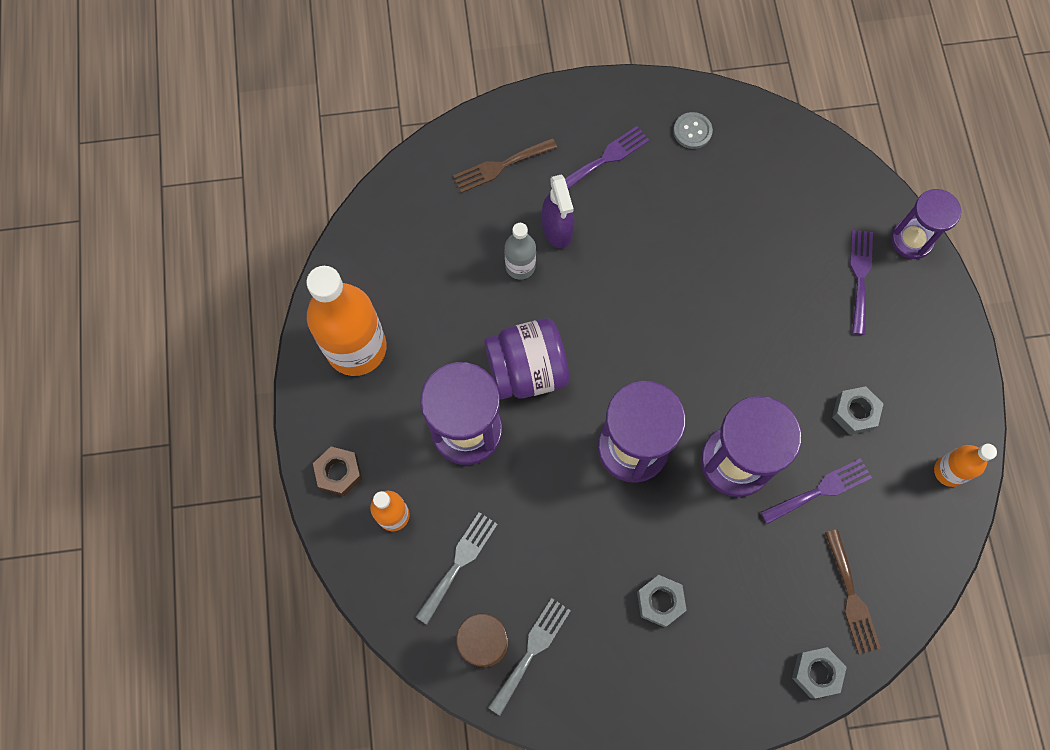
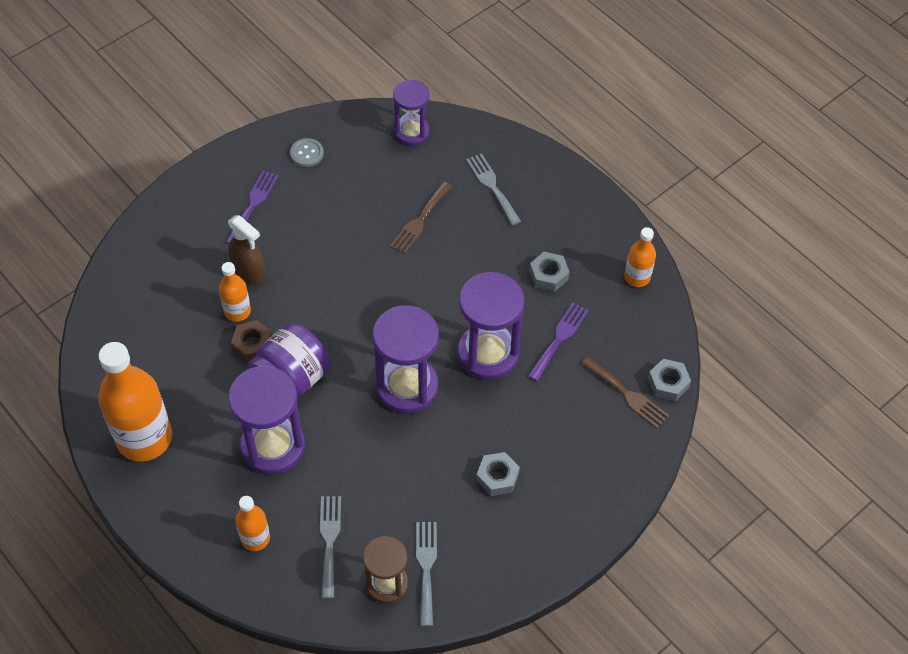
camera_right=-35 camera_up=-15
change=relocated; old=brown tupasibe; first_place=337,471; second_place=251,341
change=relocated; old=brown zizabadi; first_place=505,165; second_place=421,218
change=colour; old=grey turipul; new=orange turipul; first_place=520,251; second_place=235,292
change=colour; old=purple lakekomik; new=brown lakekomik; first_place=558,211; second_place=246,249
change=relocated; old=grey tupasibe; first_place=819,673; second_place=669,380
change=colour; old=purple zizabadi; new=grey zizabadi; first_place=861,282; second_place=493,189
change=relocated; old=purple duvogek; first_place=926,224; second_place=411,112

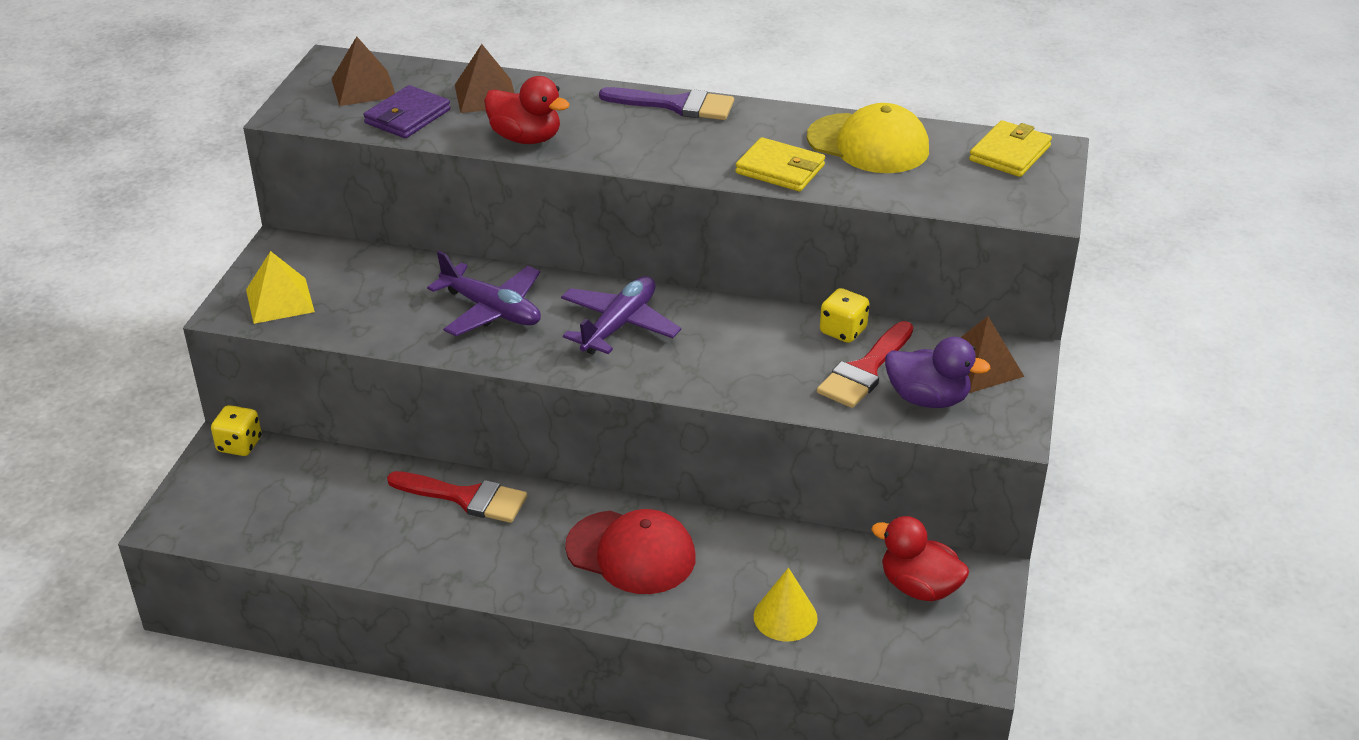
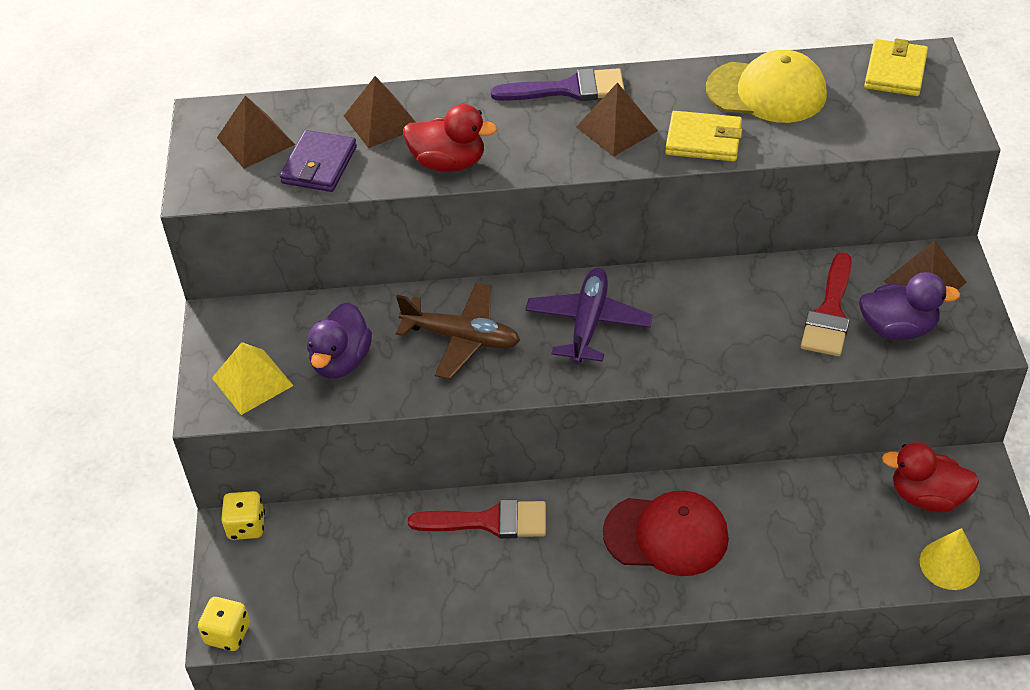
camera_right=-15 camera_up=10
change=colour; old=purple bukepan; new=brown bukepan; first_place=484,293; second_place=458,331
change=relocated; old=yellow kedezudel; first_place=786,604; second_place=950,559
change=relocated; old=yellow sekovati; first_place=844,315; second_place=224,624
change=appeared; new=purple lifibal; second_place=339,340
change=appeared; new=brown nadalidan; second_place=617,119

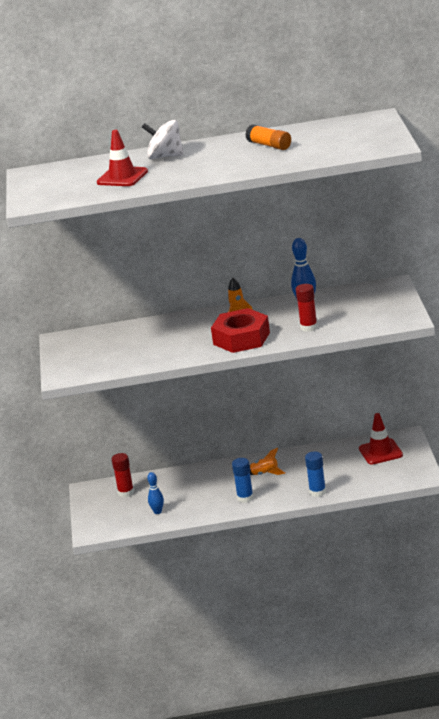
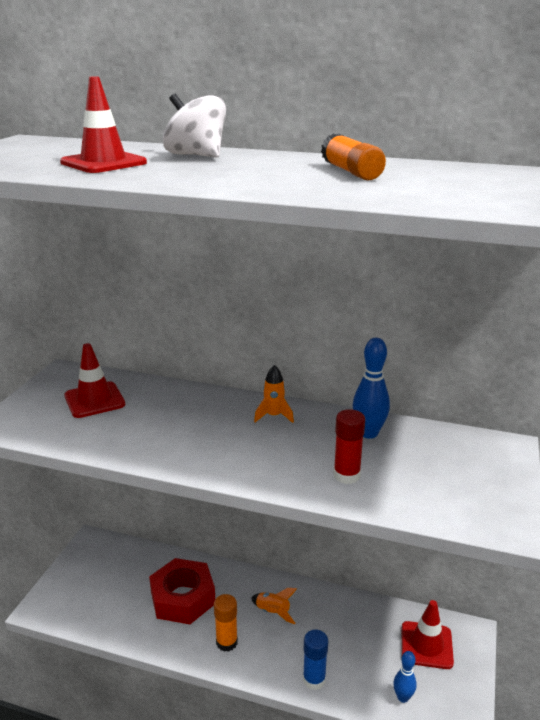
camera_right=20 camera_up=0
change=missing; old=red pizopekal; first_place=123,475
change=relocated; old=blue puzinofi; first_place=155,493; second_place=405,677
change=relocated; old=red tupasibe; first_place=240,330; second_place=182,591
change=colour; old=blue pizopekal; new=orange pizopekal; first_place=243,480; second_place=226,623
change=appeared; new=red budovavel; second_place=94,380

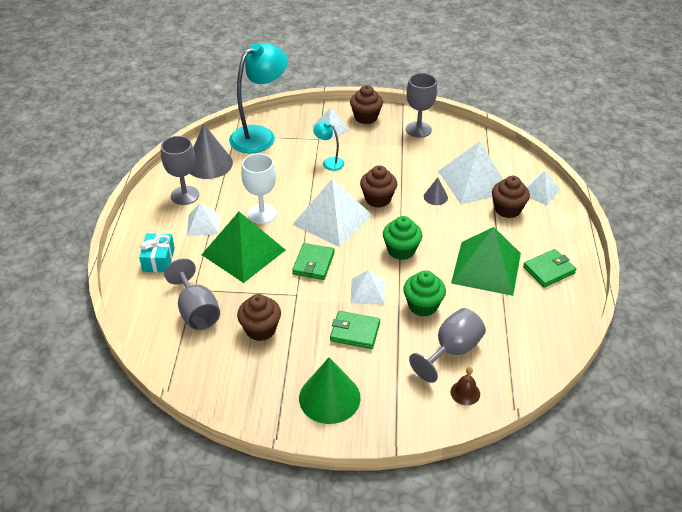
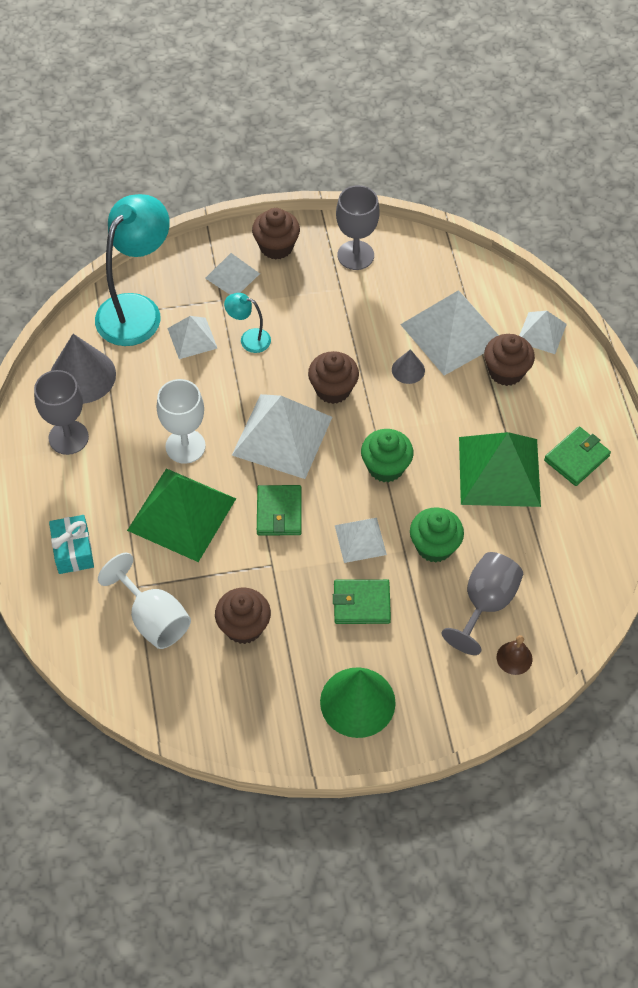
camera_right=-15 camera_up=15
change=colour; old=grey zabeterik; new=white zabeterik; first_place=192,294; second_place=144,601
change=relocated; old=white nadalidan; first_place=203,219; second_place=192,337

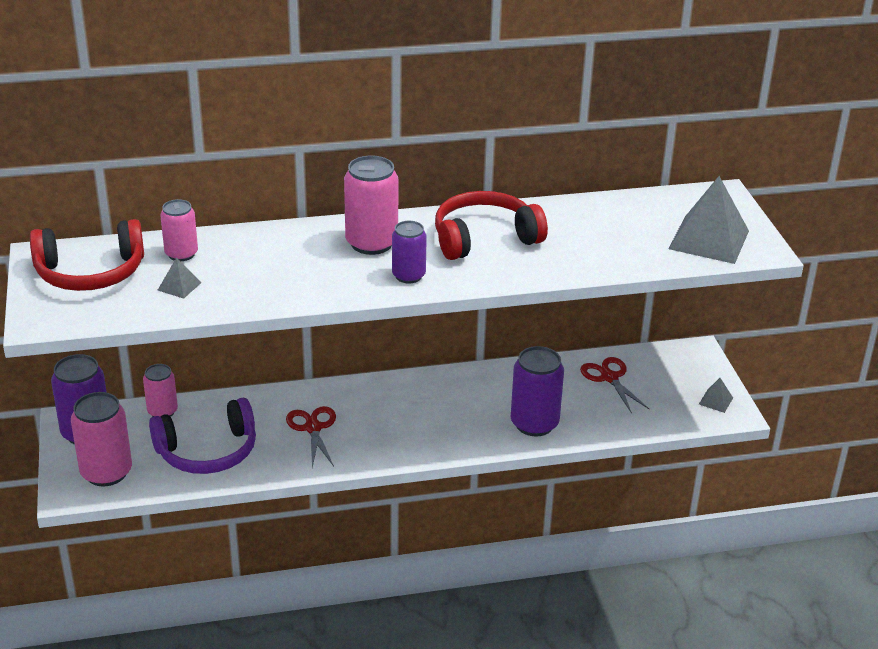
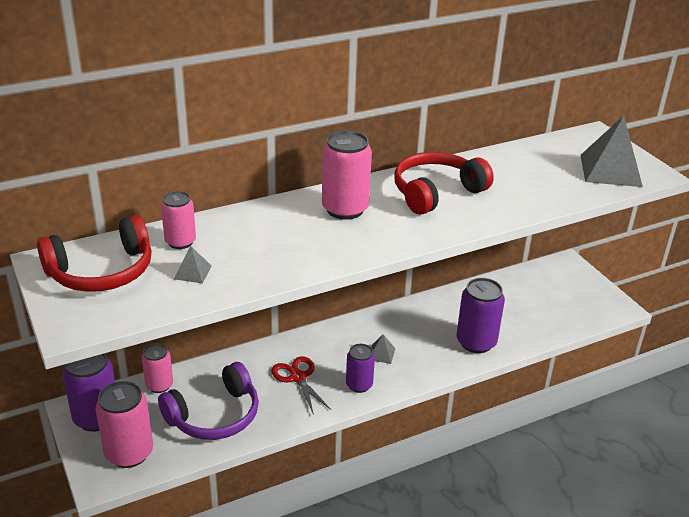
camera_right=-15 camera_up=0
change=relocated; old=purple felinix; first_place=409,252; second_place=360,368
change=missing; old=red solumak; first_place=615,385
change=relocated; old=grey nadalidan; first_place=716,395; second_place=383,349

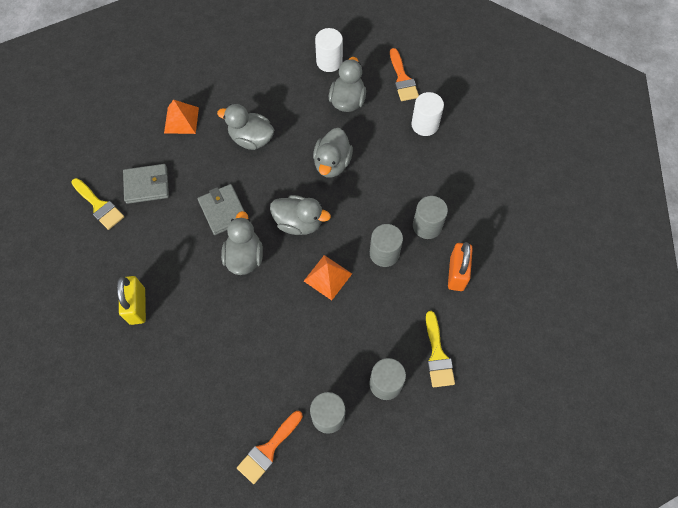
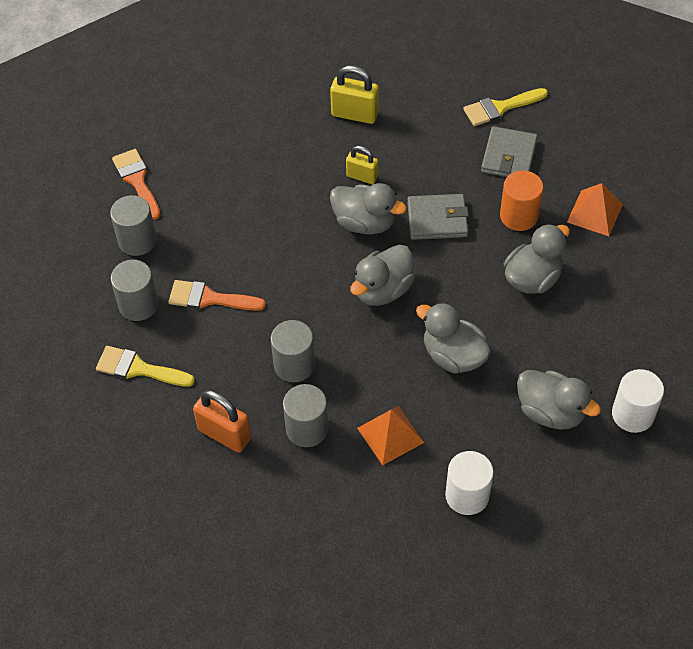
camera_right=115 camera_up=-10
change=relocated; old=orange nadalidan; first_place=328,277; second_place=390,435
change=relocated; old=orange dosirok; first_place=404,74; second_place=217,295
change=appeared; new=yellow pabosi; second_place=362,165
change=appeared; new=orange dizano; second_place=521,200

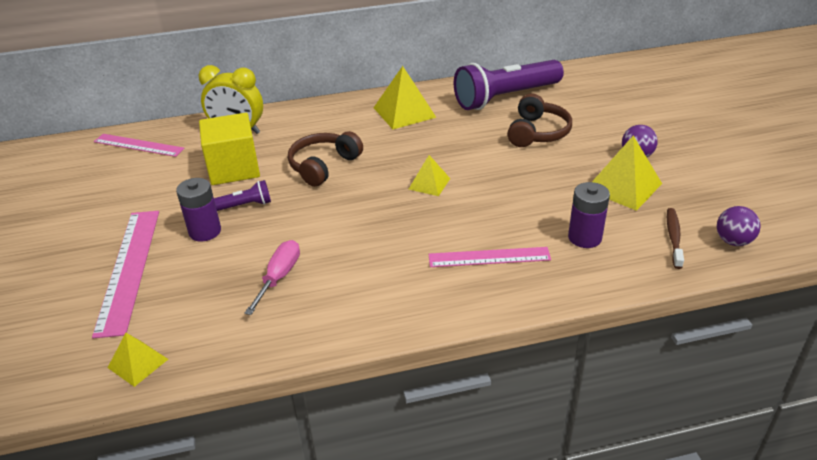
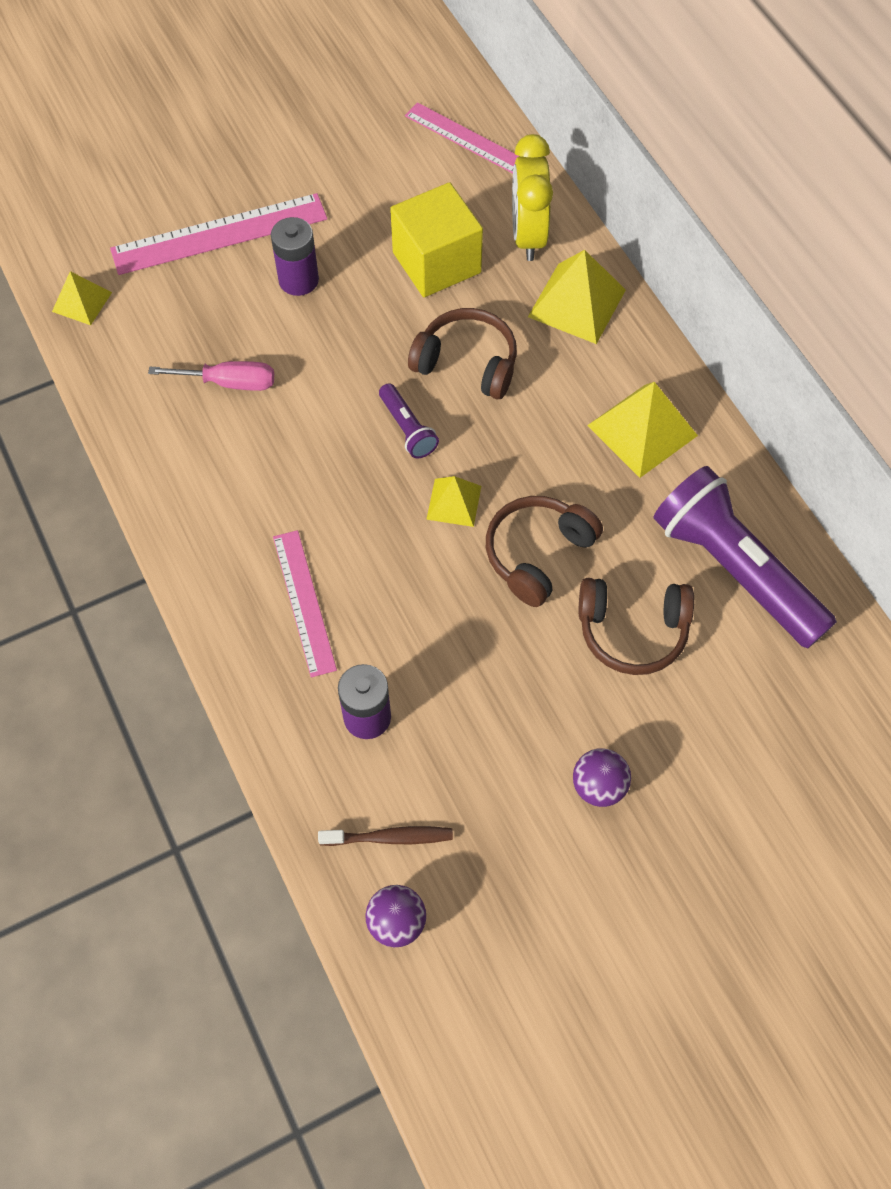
camera_right=75 camera_up=25
change=spun; old=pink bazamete; first_place=139,145; second_place=462,137; degrees=-60
change=relocated; old=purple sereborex; first_place=242,195; second_place=409,420
change=relocated; old=yellow nadalidan; first_place=627,173; second_place=577,297
change=appeared; new=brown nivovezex; second_place=544,551

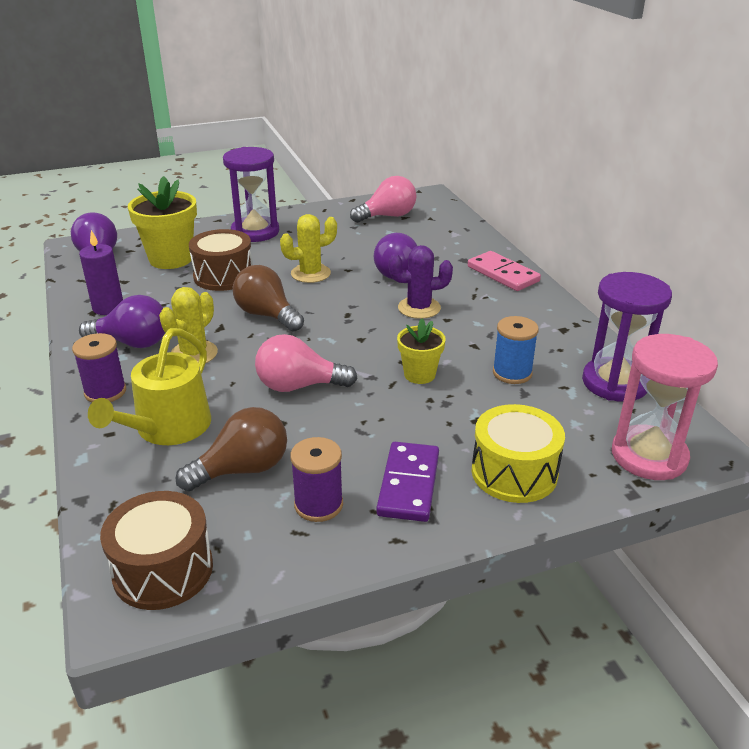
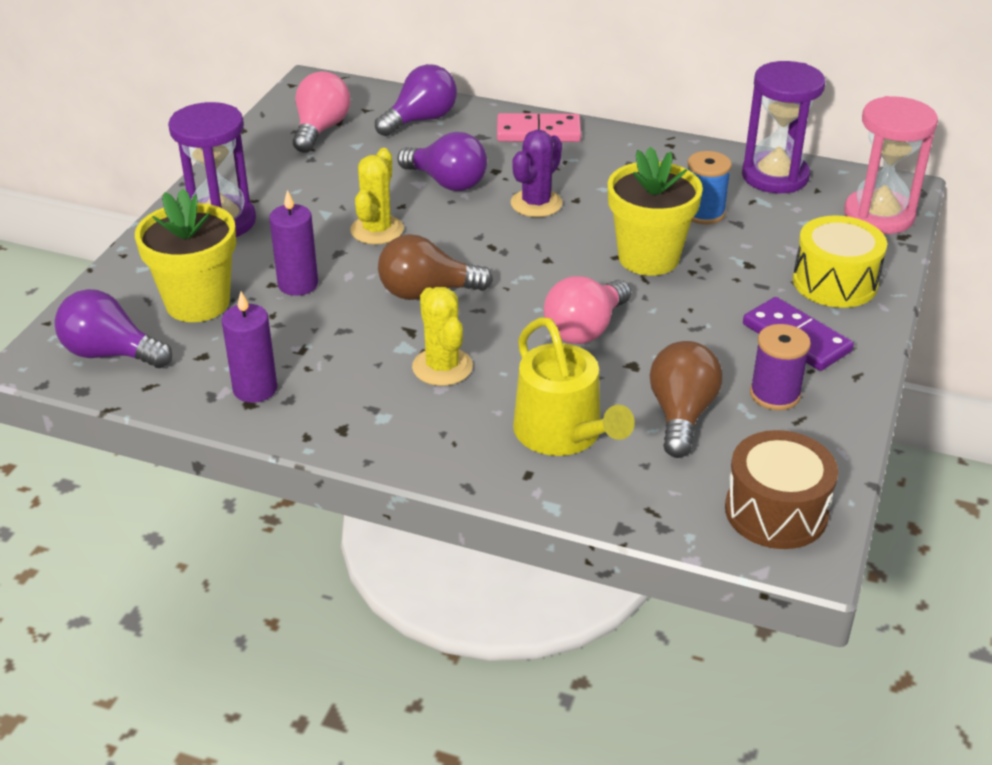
camera_right=-50 camera_up=5
change=missing; old=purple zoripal; first_place=99,367
change=relocated; old=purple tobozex; first_place=122,321; second_place=416,100
change=exchanged; old=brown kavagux; new=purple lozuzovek; first_place=221,260; second_place=293,243
change=size; old=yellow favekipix; first_place=421,351; second_place=655,211; factor=1.73

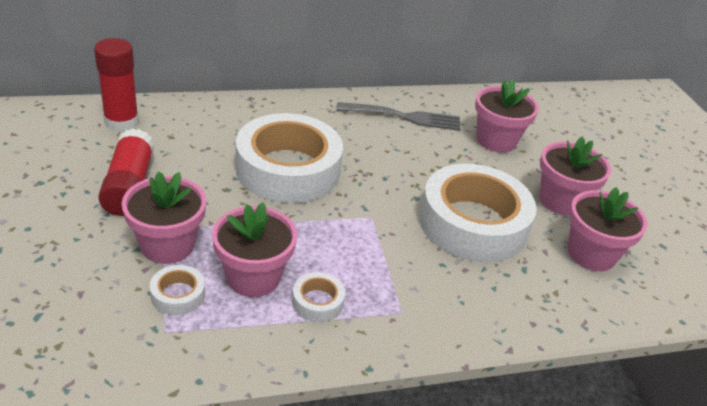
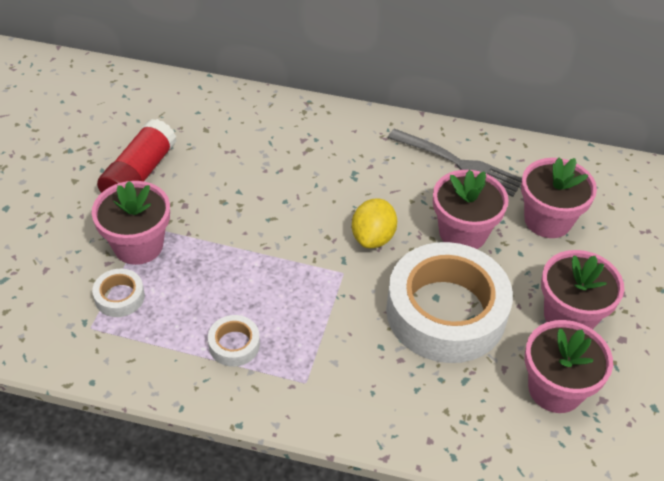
camera_right=30 camera_up=10
change=missing; old=red pizopekal; first_place=116,85
change=relocated; old=pink favekipix; first_place=254,249; second_place=470,209
change=missing; old=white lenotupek; first_place=289,158
change=appeared; new=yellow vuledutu; second_place=374,223

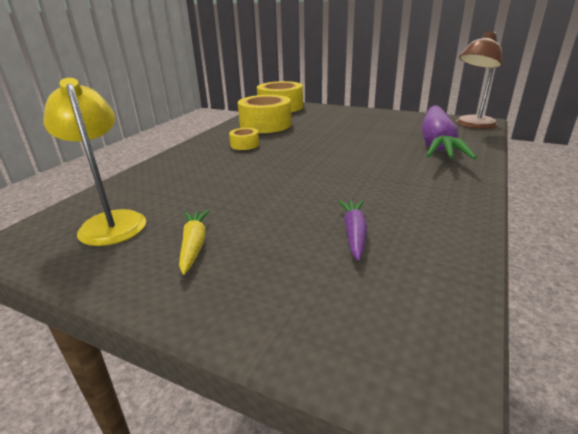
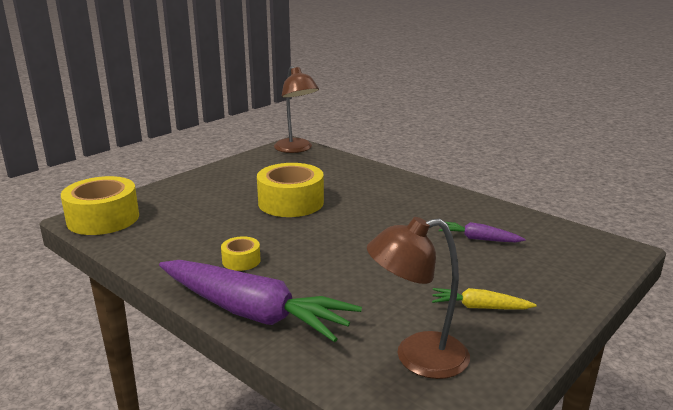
camera_right=-75 camera_up=-5
change=colour; old=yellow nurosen; new=brown nurosen; first_place=94,162; second_place=418,298
change=relocated; old=yellow lenotupek; first_place=264,114; second_place=290,190
change=relocated; old=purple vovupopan; first_place=449,132; second_place=260,301

